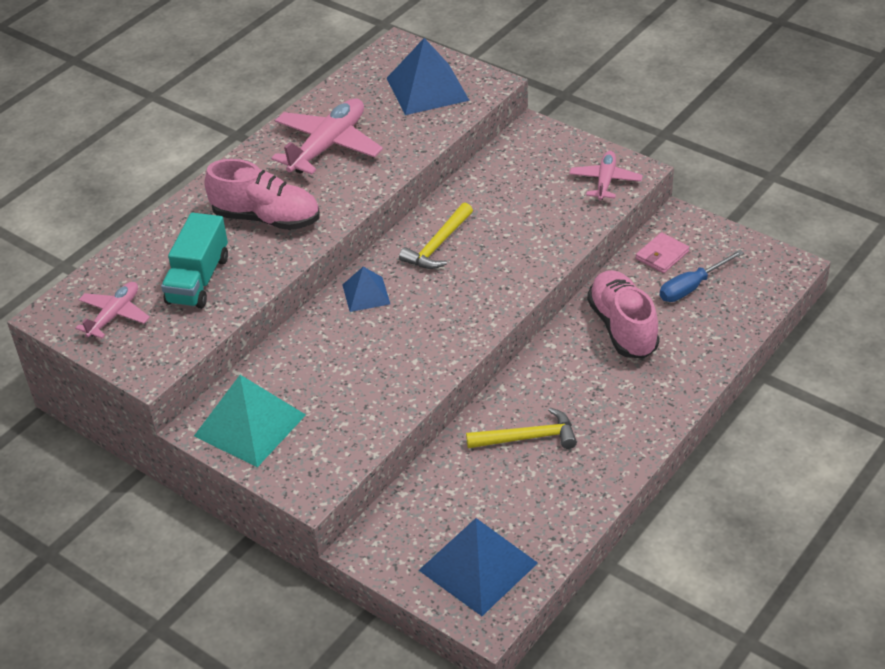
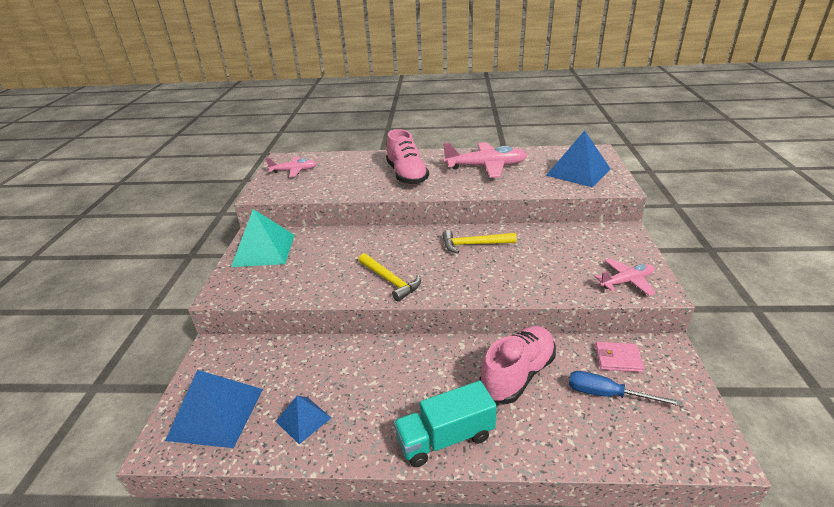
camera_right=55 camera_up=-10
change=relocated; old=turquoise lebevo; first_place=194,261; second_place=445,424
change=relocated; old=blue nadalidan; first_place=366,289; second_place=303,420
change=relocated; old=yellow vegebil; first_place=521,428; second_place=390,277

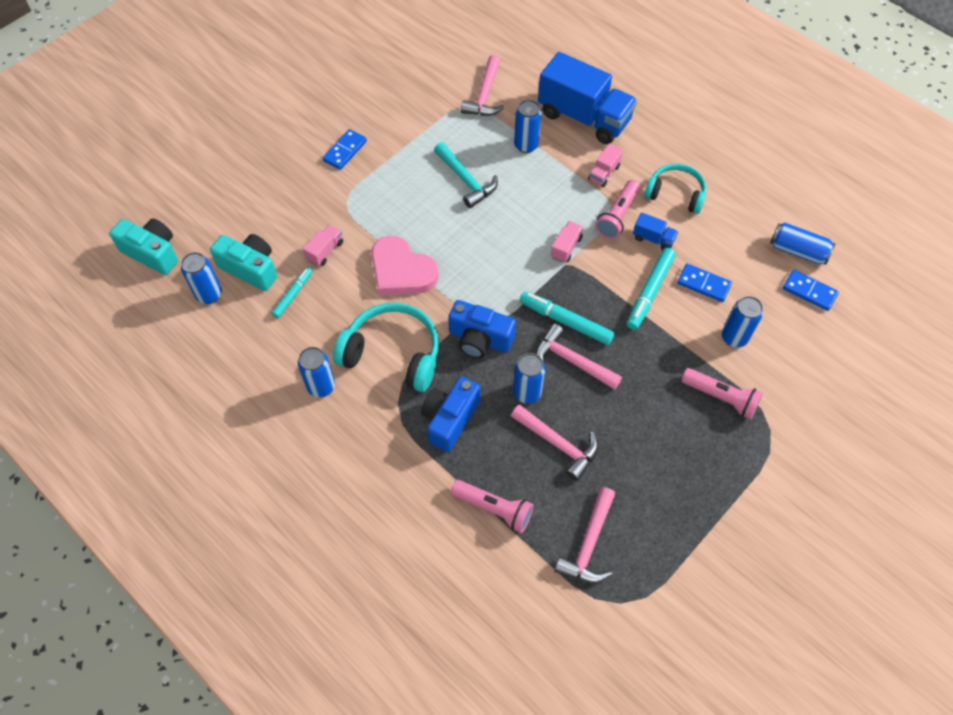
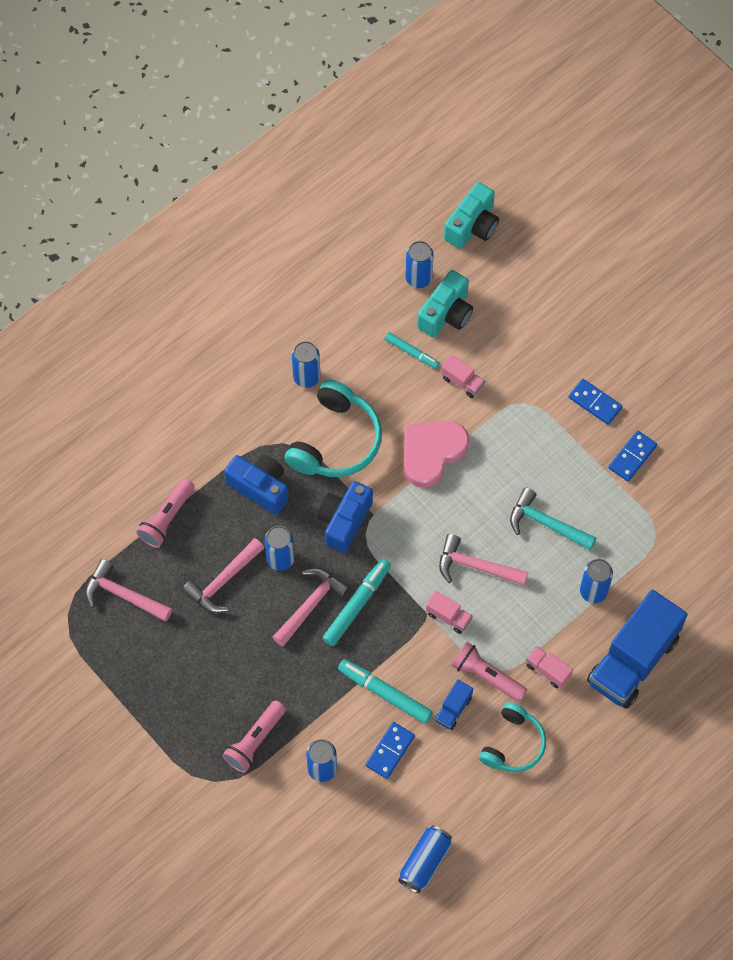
camera_right=95 camera_up=5
change=spun; old=turquoise vegebil; first_place=466,175; second_place=553,518; degrees=60
change=relocated; old=pink vegebil; first_place=483,85; second_place=483,560
change=relocated; old=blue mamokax; first_place=811,290; second_place=632,456

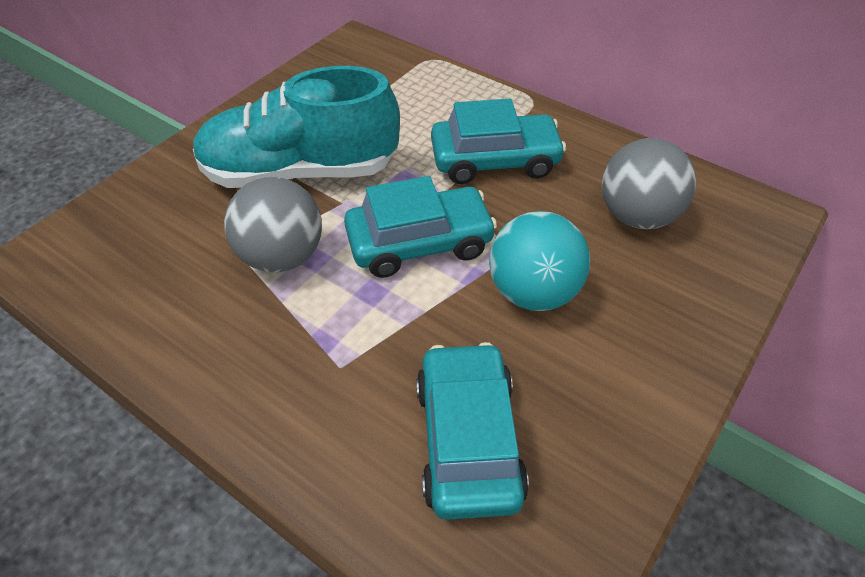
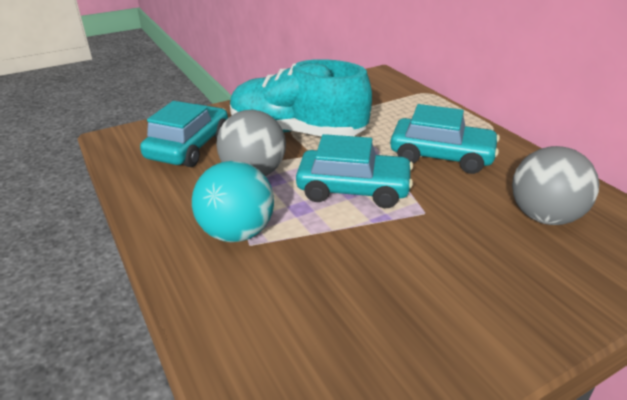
camera_right=25 camera_up=-15
change=relocated; old=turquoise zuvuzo; first_place=472,431; second_place=184,134
change=relocated; old=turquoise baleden; first_place=539,261; second_place=233,201

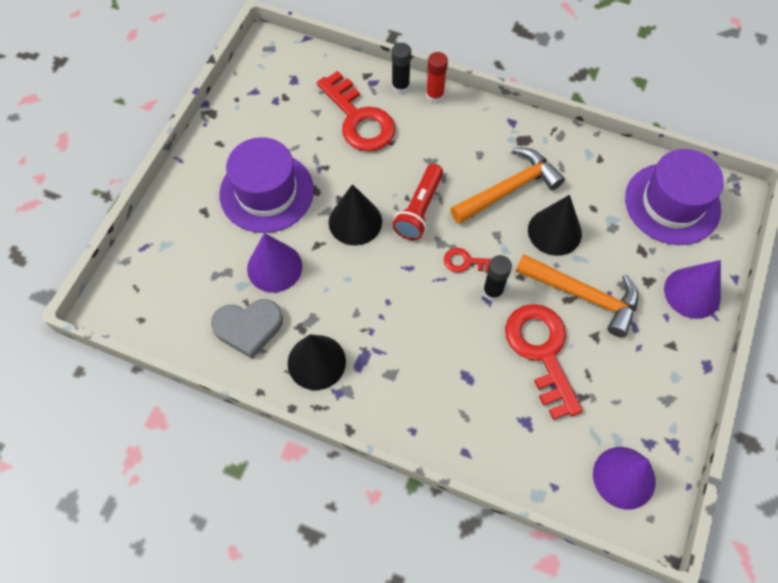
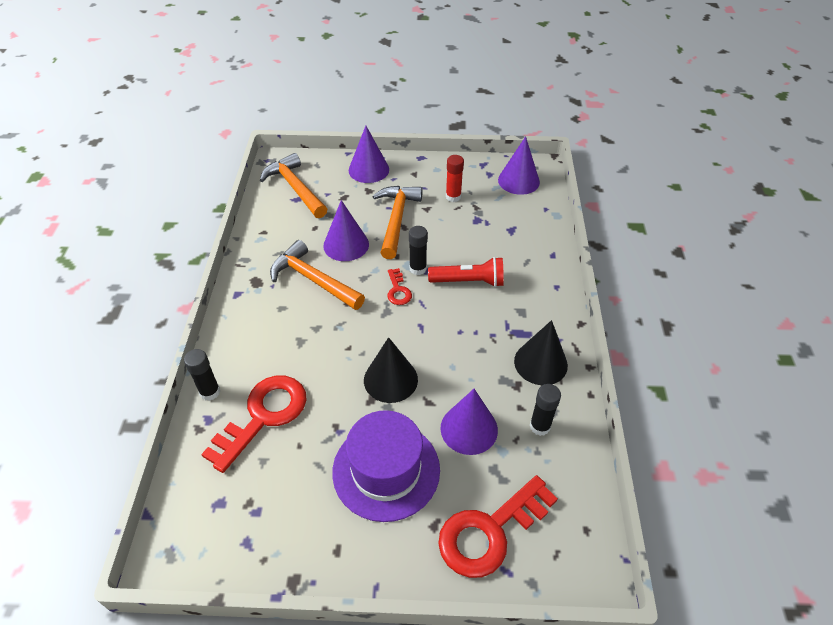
camera_right=-110 camera_up=-15
change=exchanged; old=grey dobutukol; new=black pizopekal; first_place=247,329; second_place=545,410
change=relocated; old=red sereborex; first_place=417,202; second_place=466,272
change=relocated; old=red pizopekal; first_place=437,77; second_place=455,178
change=relocated; old=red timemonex; first_place=544,362; second_place=498,526
change=colour; old=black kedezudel; new=purple kedezudel; first_place=555,225; second_place=346,230
change=exchanged; old=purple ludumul; new=orange vegebil; first_place=674,197; second_place=293,185

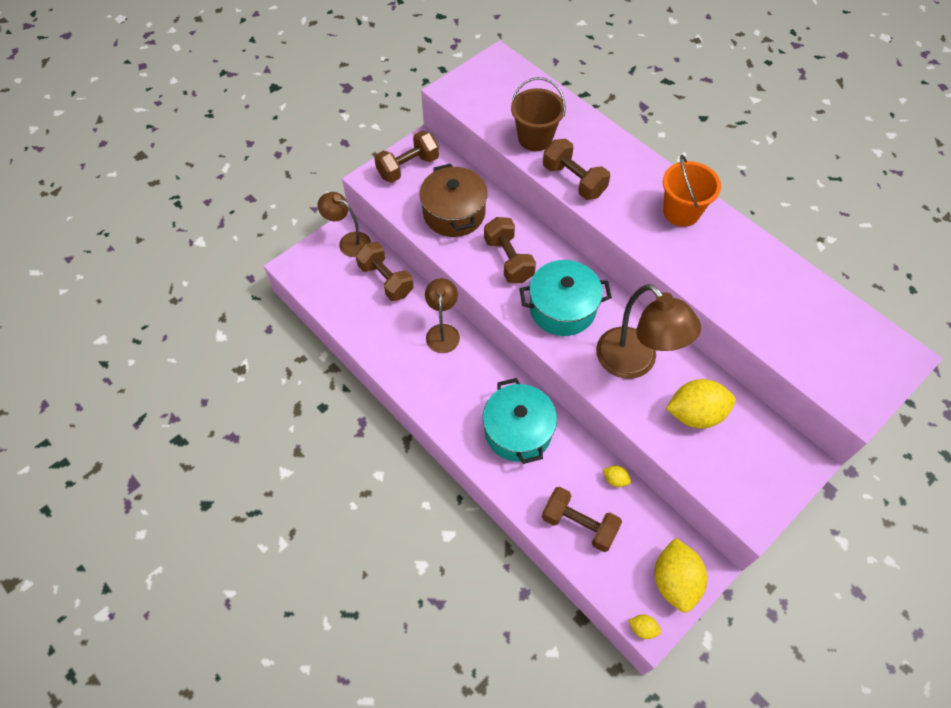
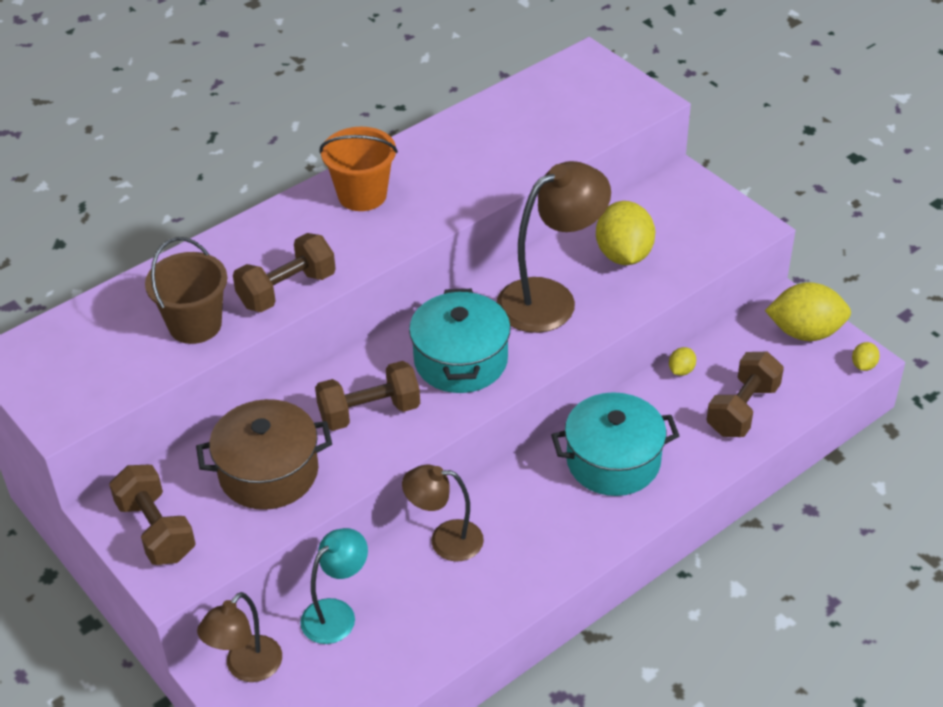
camera_right=-85 camera_up=-15
change=exchanged; old=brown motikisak; new=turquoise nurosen; first_place=385,271; second_place=334,586

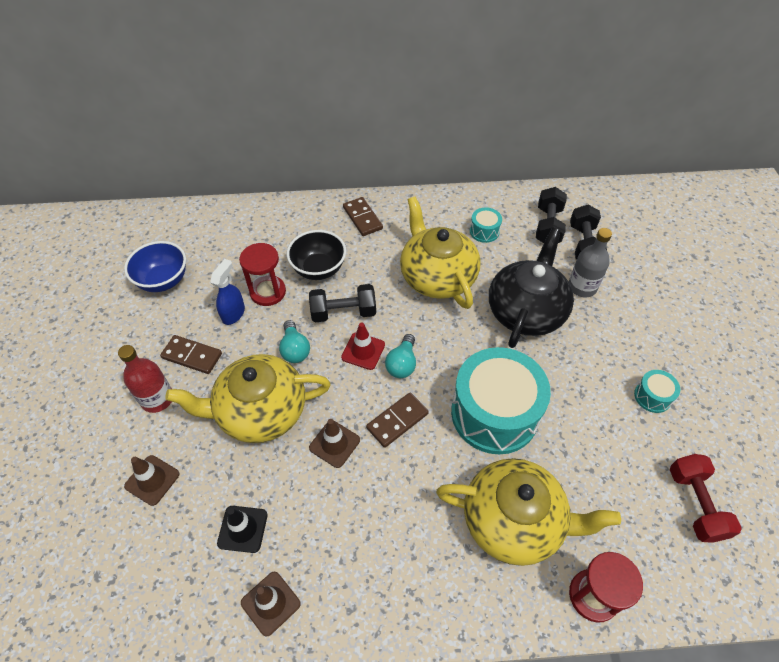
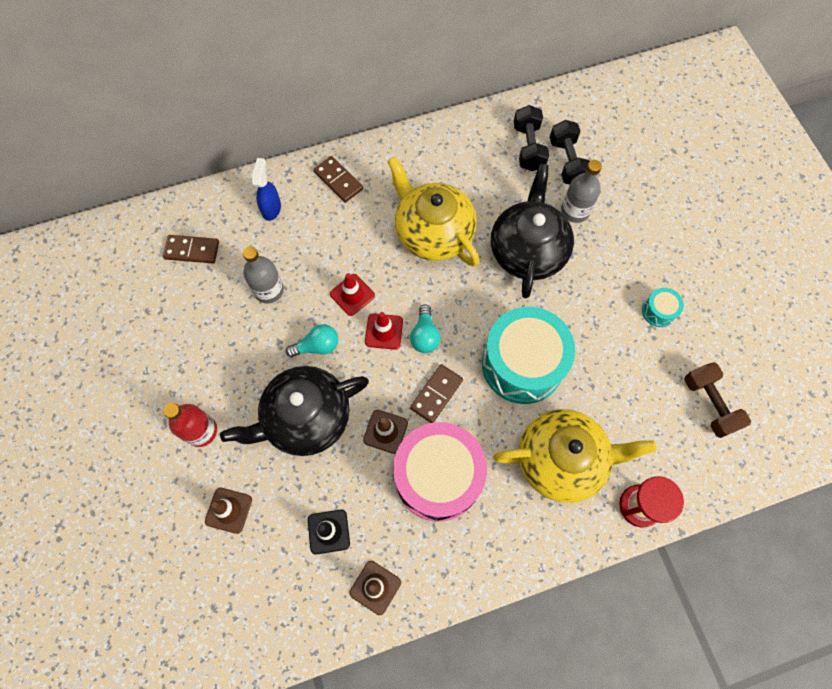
camera_right=-15 camera_up=15
change=missing; old=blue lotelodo; first_place=155,266
change=relocated; old=brown mamokax; first_place=191,354; second_place=191,249
change=colour; old=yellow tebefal; new=black tebefal; first_place=248,398; second_place=294,411
change=relocated; old=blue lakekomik; first_place=227,292; second_place=266,189
change=exchanged; old=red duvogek; new=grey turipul; first_place=262,274; second_place=263,274
change=spun; old=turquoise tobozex; first_place=294,341; second_place=312,340; degrees=-75
change=missing; old=black lotelodo; first_place=316,255
change=exchanged; old=black motikisak; new=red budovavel; first_place=342,303; second_place=352,294
change=missing; old=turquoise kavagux; first_place=486,225
change=colour; old=red motikisak; new=brown motikisak; first_place=705,498; second_place=717,400
change=appeared; new=pink kavagux; second_place=440,472

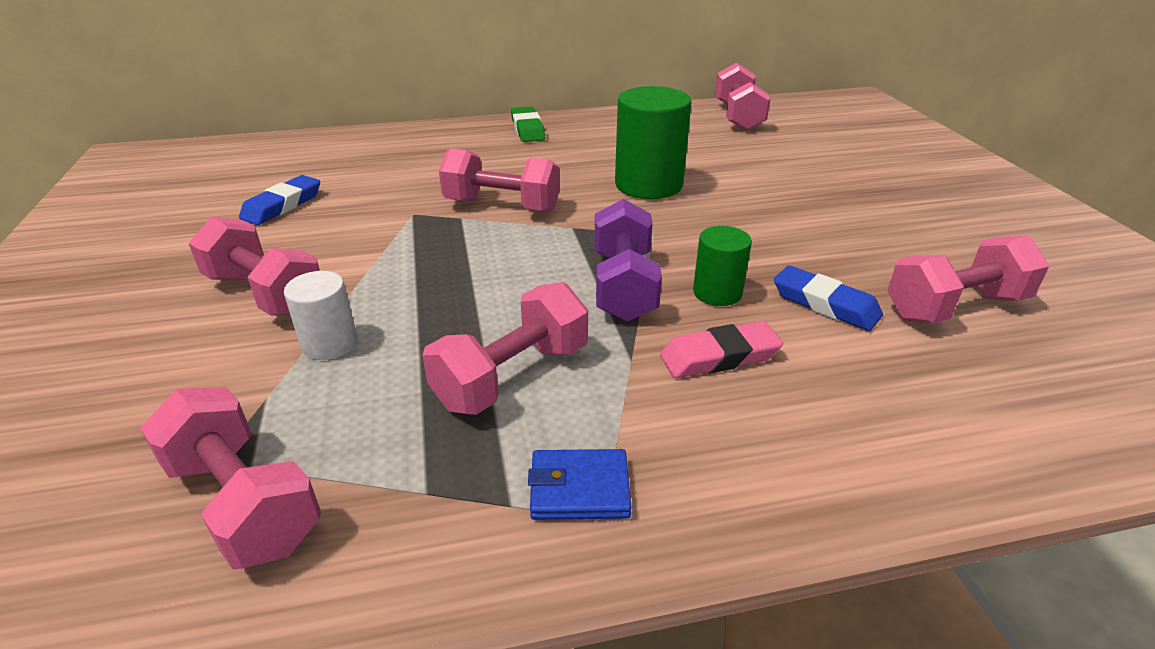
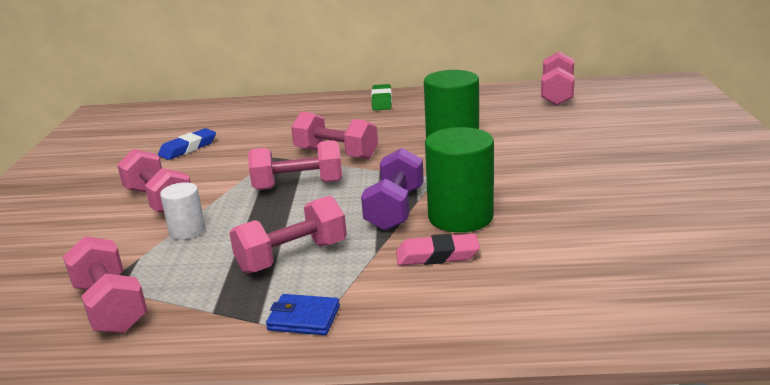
camera_right=15 camera_up=-10
change=size; old=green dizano; first_place=722,266; second_place=459,179; factor=1.8
change=missing; old=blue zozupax; first_place=828,298
change=relocated; old=pink motikisak; first_place=968,279; second_place=295,165

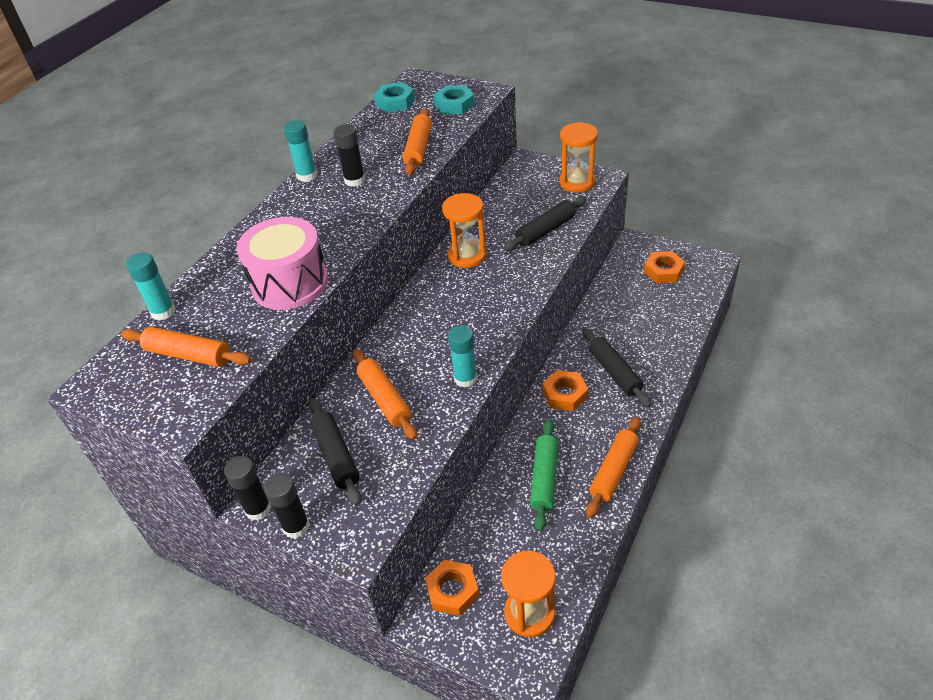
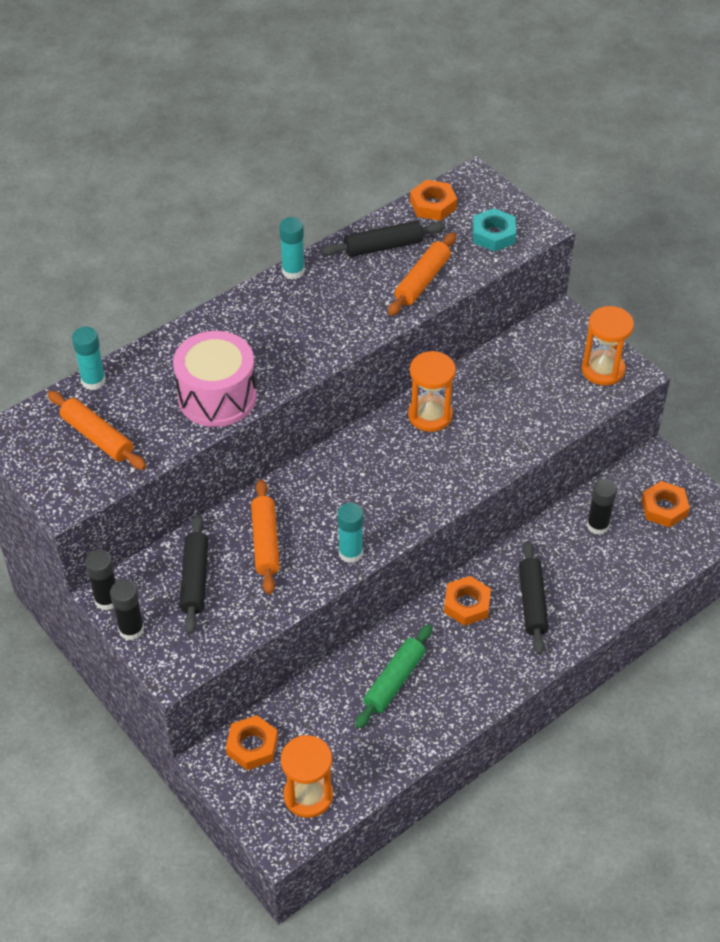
camera_right=20 camera_up=5
change=relocated; old=black pizopekal; first_place=349,155; second_place=602,507
change=colour; old=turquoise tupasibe; new=orange tupasibe; first_place=394,97; second_place=433,200
change=relocated; old=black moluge; first_place=544,223; second_place=383,239
change=missing; old=orange moluge; first_place=613,467

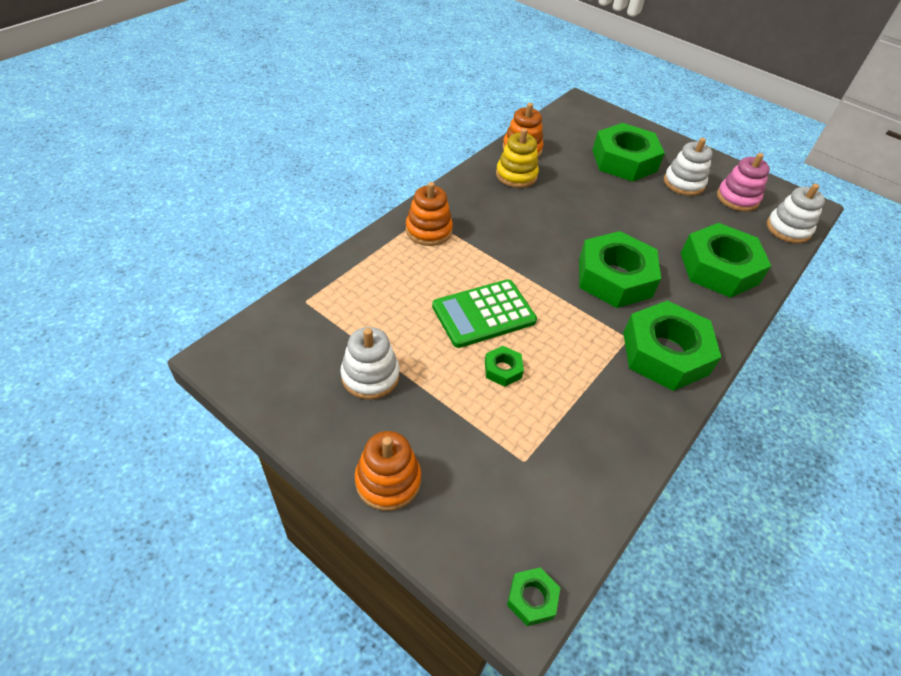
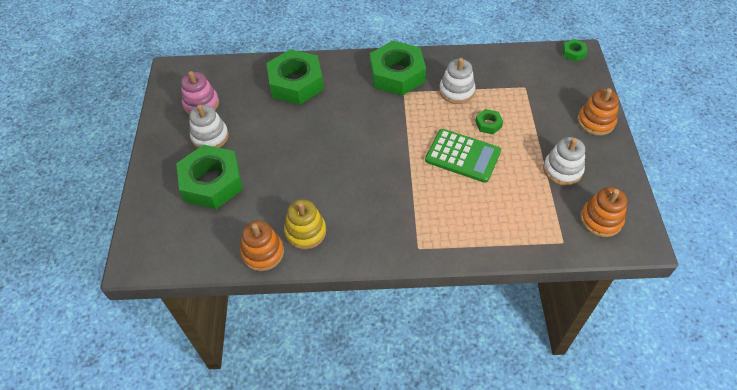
camera_right=-125 camera_up=5
change=relocated; old=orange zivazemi; first_place=429,214; second_place=603,212
change=missing; old=green tupasibe; first_place=620,269
change=relocated; old=white zivazemi; first_place=796,214; second_place=457,81

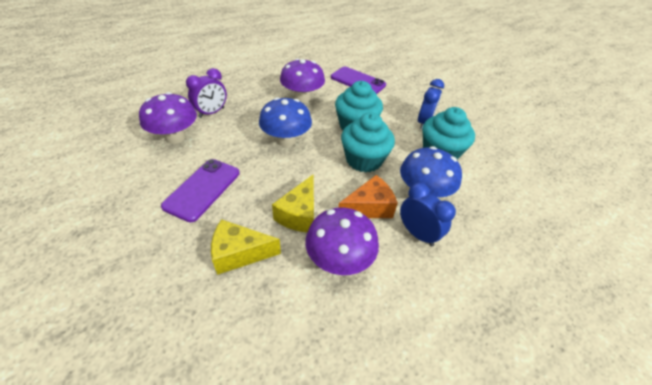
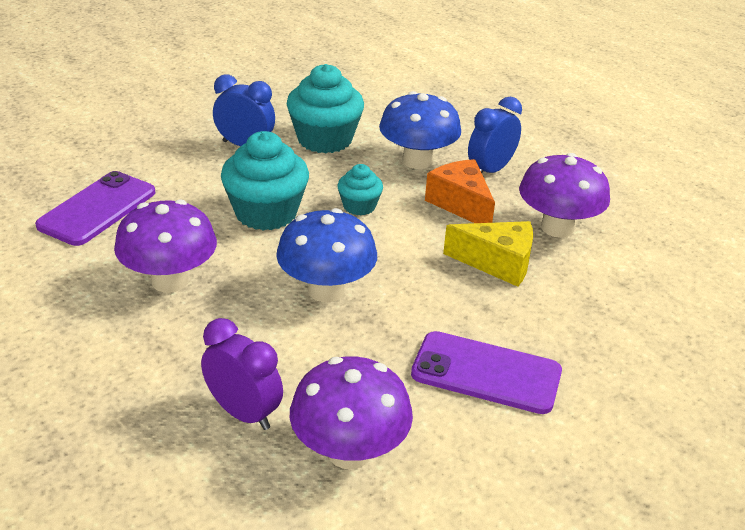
camera_right=-95 camera_up=-10
change=missing; old=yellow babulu; first_place=246,247
change=size; old=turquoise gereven; first_place=368,142; second_place=360,189; factor=0.54

